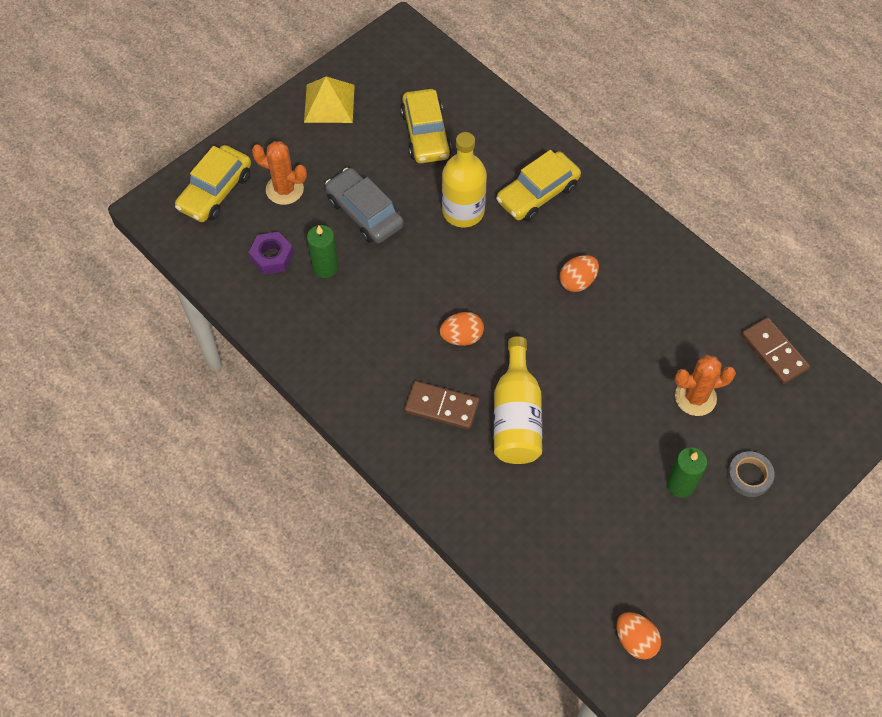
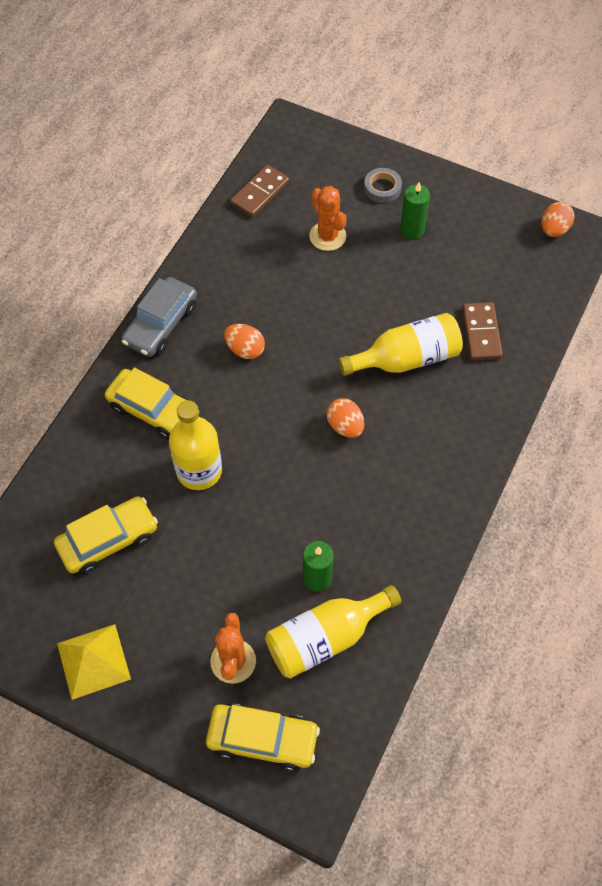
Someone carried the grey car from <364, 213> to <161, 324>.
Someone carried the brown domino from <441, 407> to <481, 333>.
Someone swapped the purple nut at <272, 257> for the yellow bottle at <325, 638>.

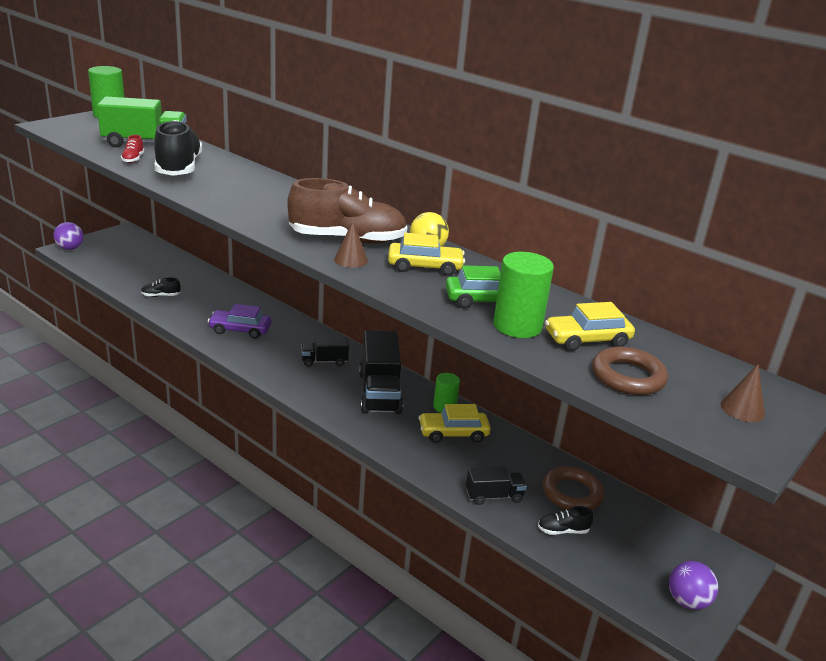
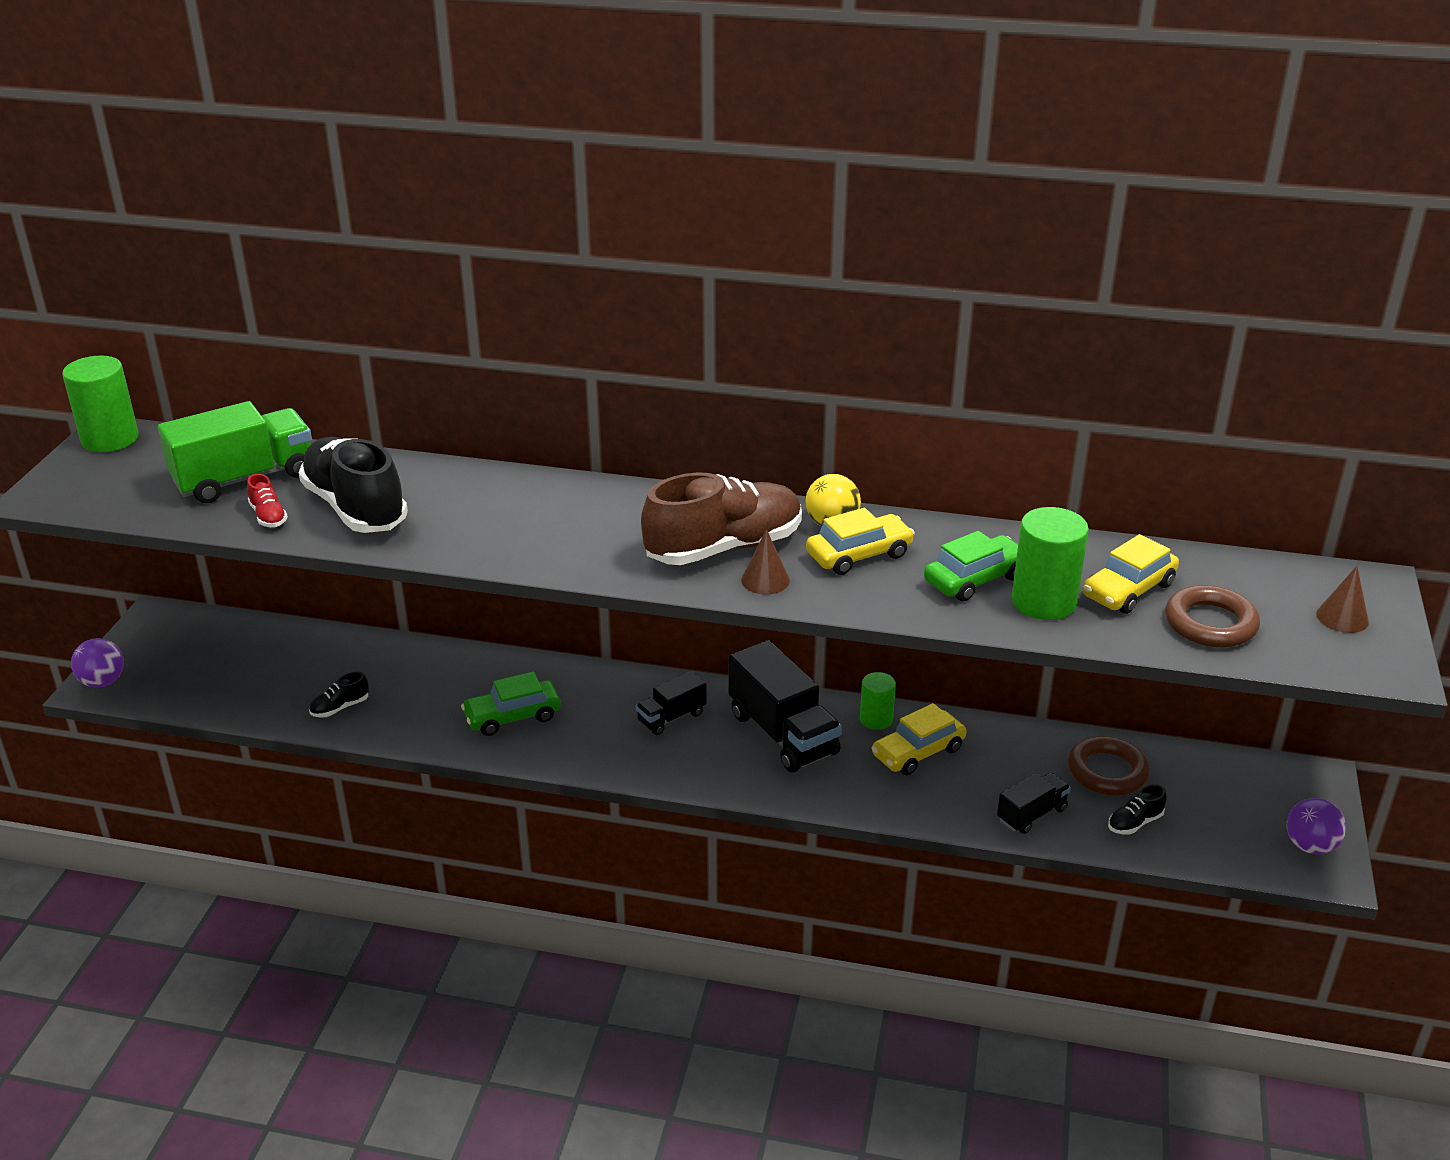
Someone repainted the purple car at <240, 330>, which became the green car at <512, 716>.

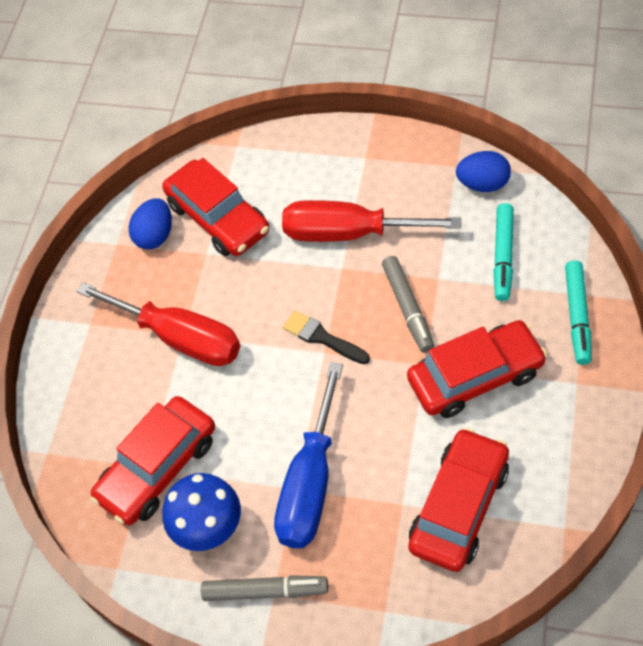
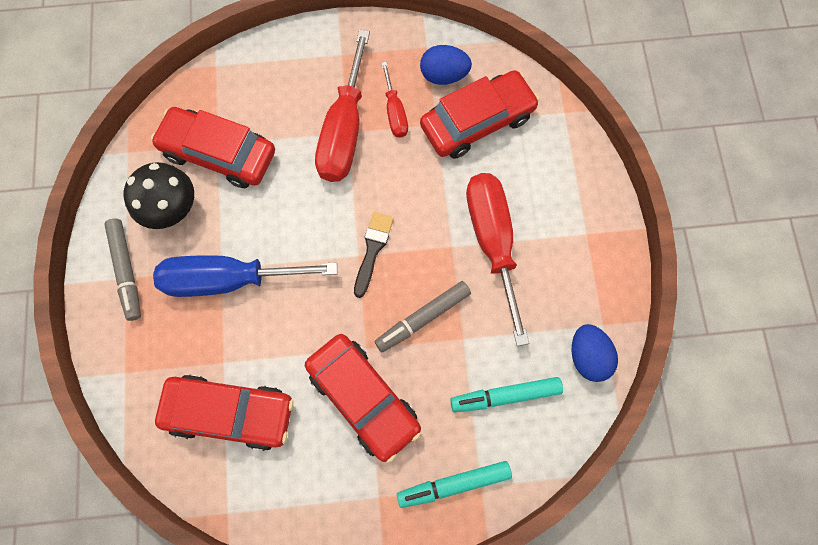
Someone put down the red screwdriver at <395, 112>.
Someone repainted the blue mushroom at <209, 528>, which became the black mushroom at <173, 210>.
Someone rotated the red car at <218, 218> by 150 degrees counterclockwise.

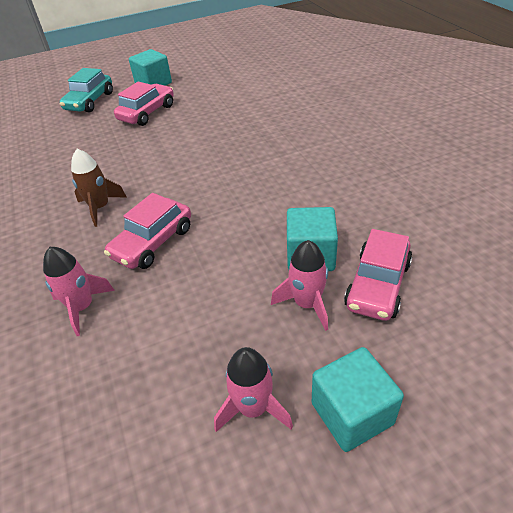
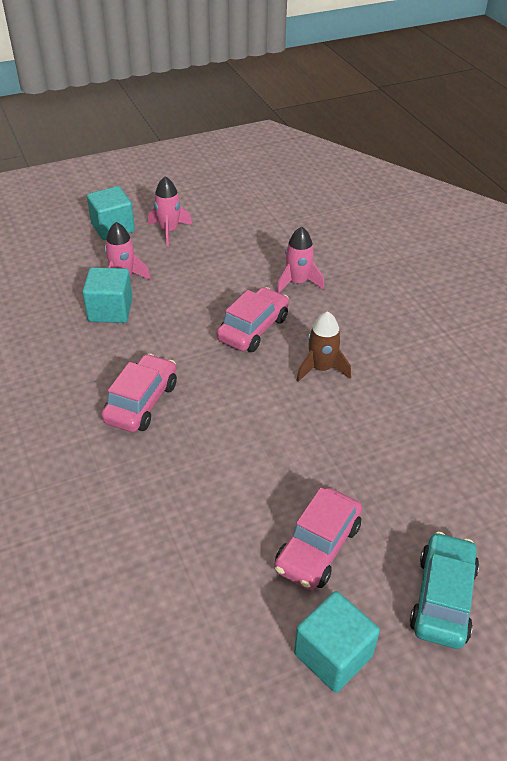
Someone carried the pink car from <377, 285> to <141, 402>.

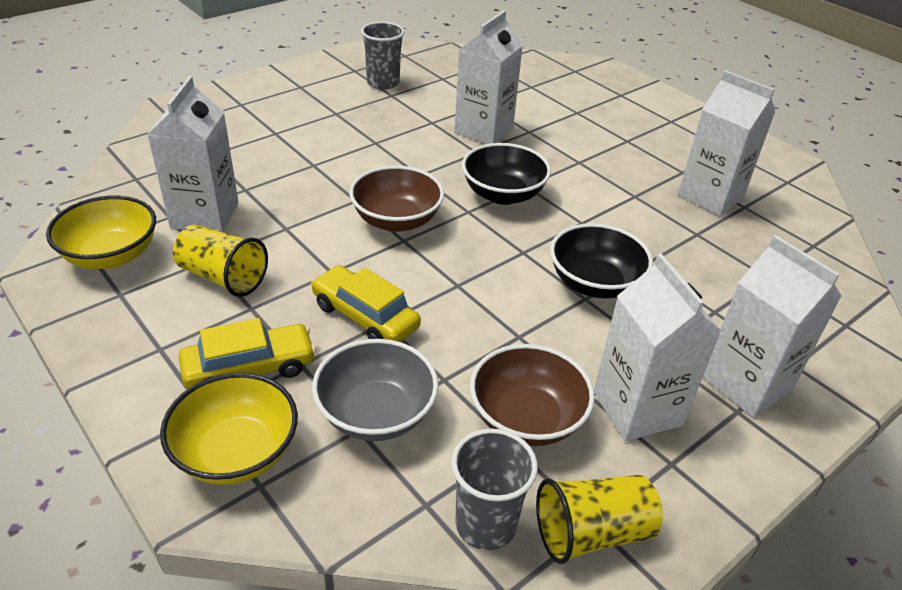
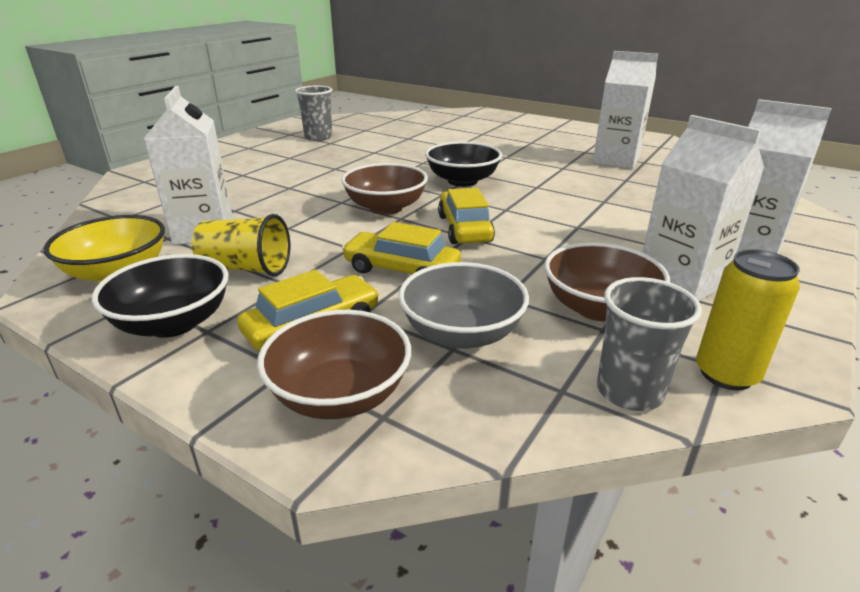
Someone took away the white carton at <483, 130>.
Someone put down the yellow car at <464, 228>.
Someone carried the black bowl from <594, 283> to <173, 323>.
Someone swapped the yellow cup at <592, 533> for the yellow can at <726, 374>.
Someone repainted the yellow bowl at <236, 453>, which became the brown bowl at <340, 395>.

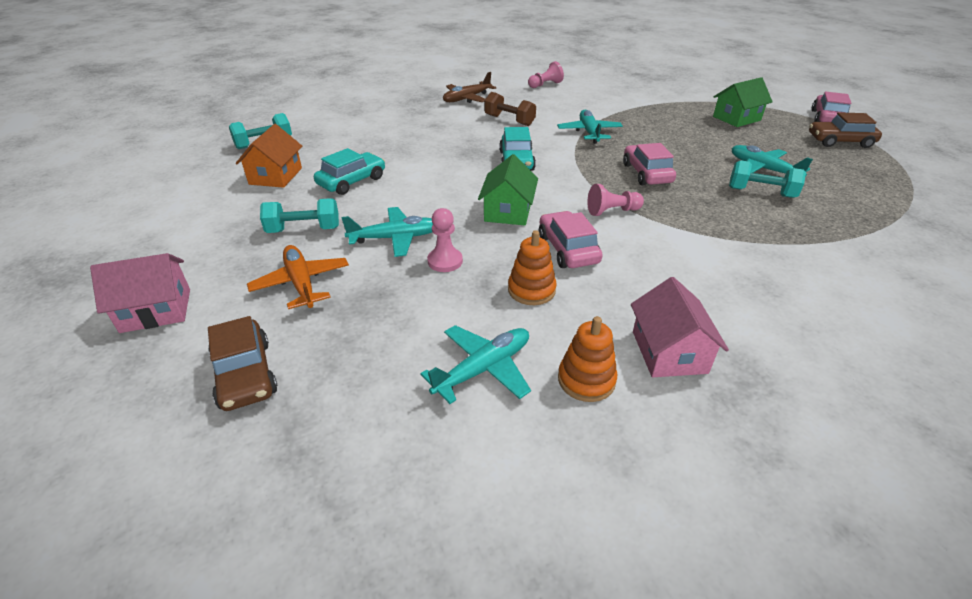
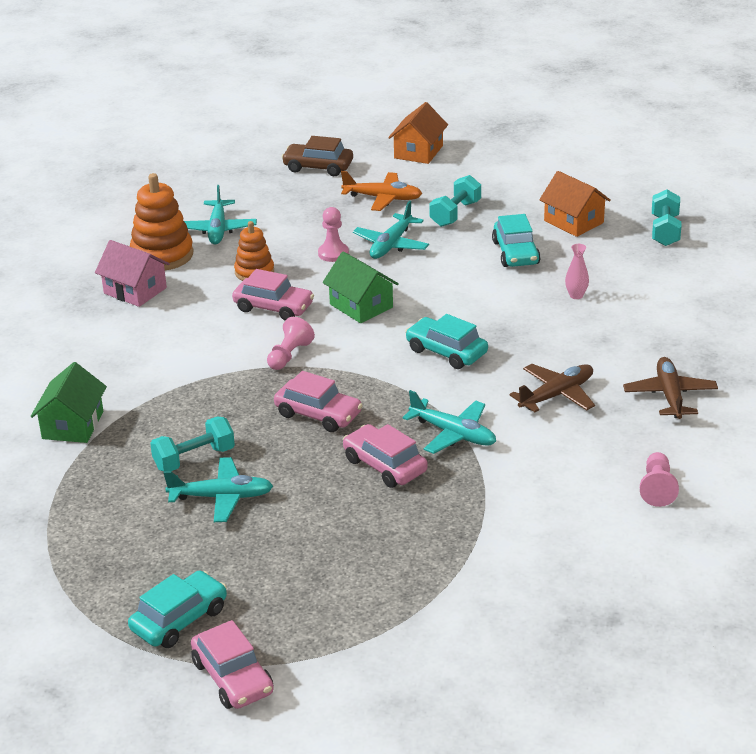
Someone put down the pink car at <384, 465>.
Someone put down the pink vase at <576, 295>.
Someone carried the green house from <736, 118> to <73, 425>.
Someone swapped the brown dumbbell at <509, 120> for the brown plane at <557, 395>.
Someone repainted the pink house at <156, 310>, which became the orange house at <418, 152>.
Someone repainted the brown car at <840, 141>, which became the turquoise car at <179, 619>.
Someone scaled the orange stacking toy at <586, 380> by 1.60.

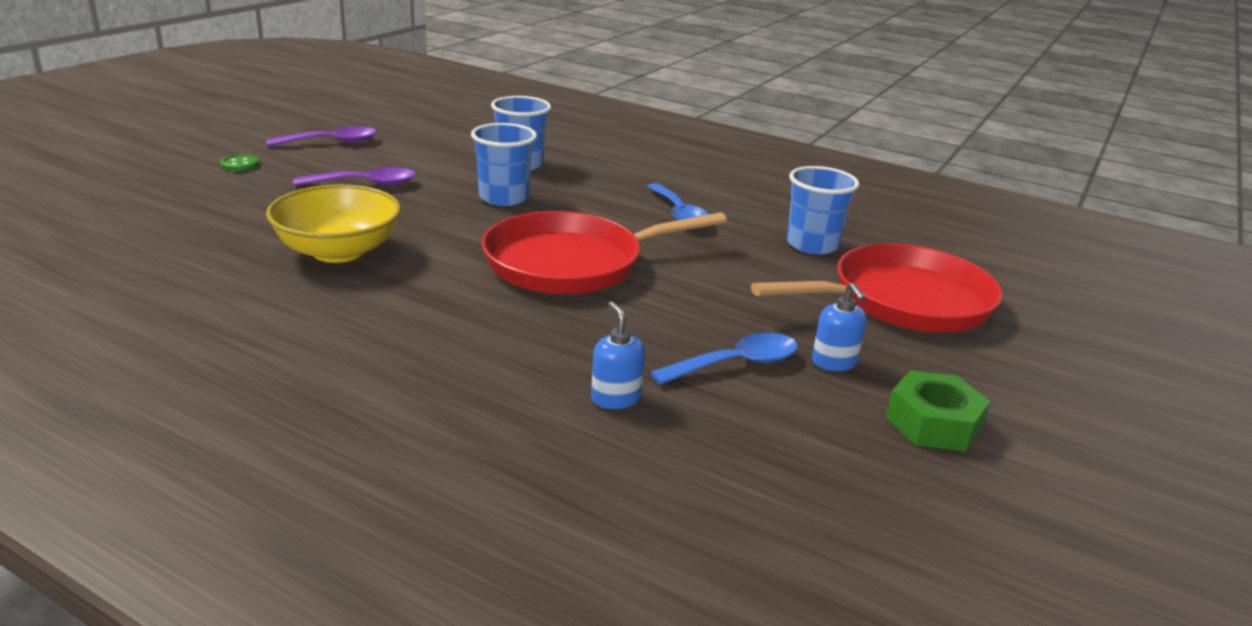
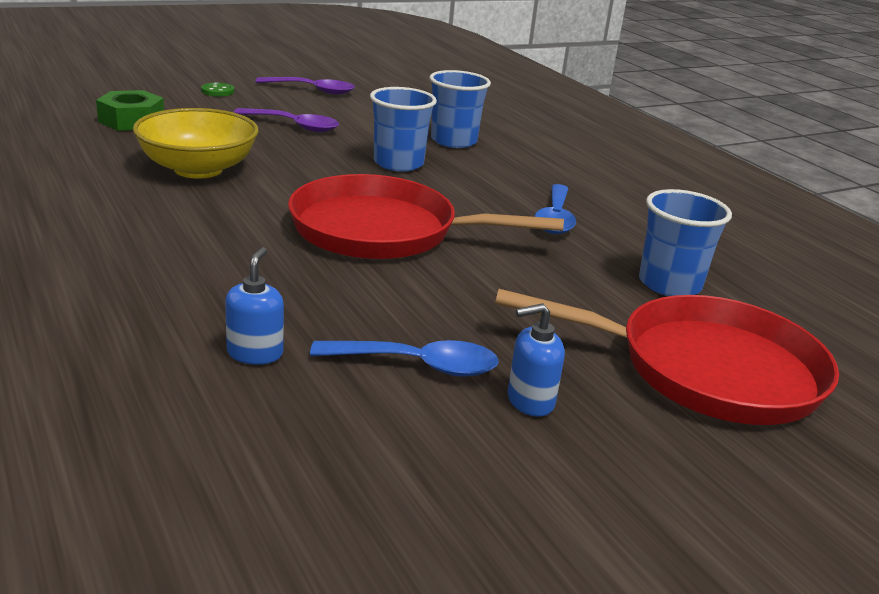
Someone carried the green nut from <933, 423> to <132, 120>.
Someone rotated the blue soap dispenser at <834, 363> by 60 degrees clockwise.

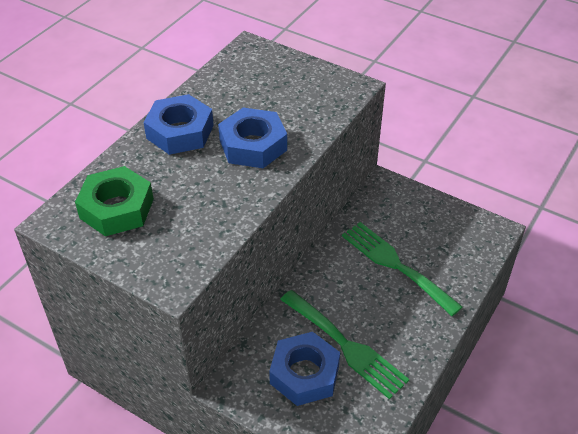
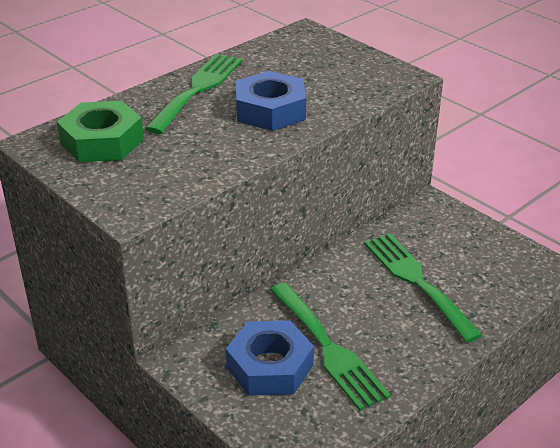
Someone swapped the blue nut at <180, 132> for the green fork at <198, 89>.

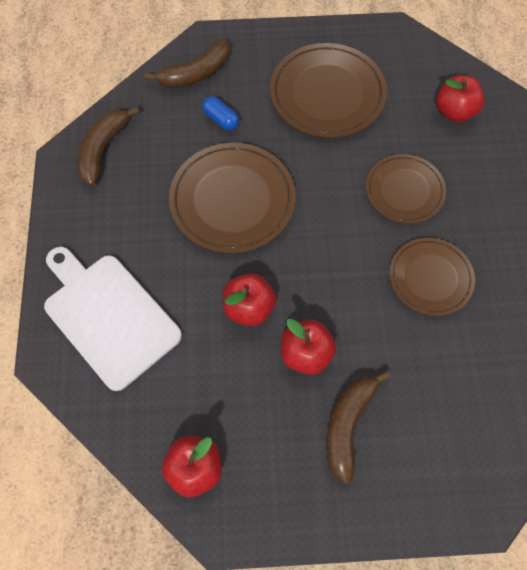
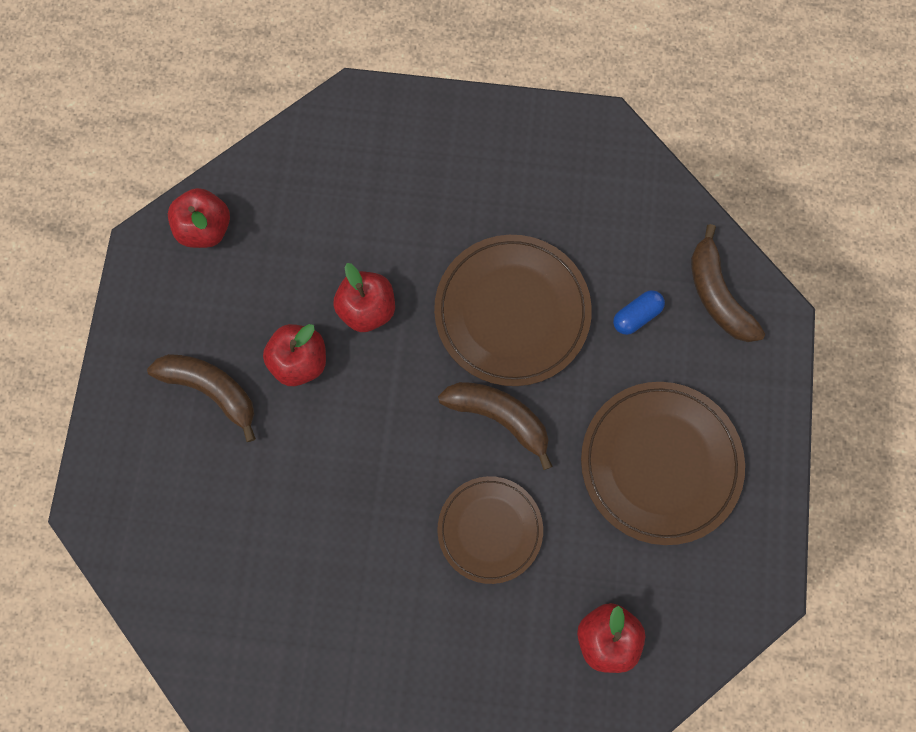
Someone took away the white cutting board at <108, 316>.
Someone took away the brown plate at <430, 278>.
Someone carried the brown banana from <103, 149> to <499, 417>.

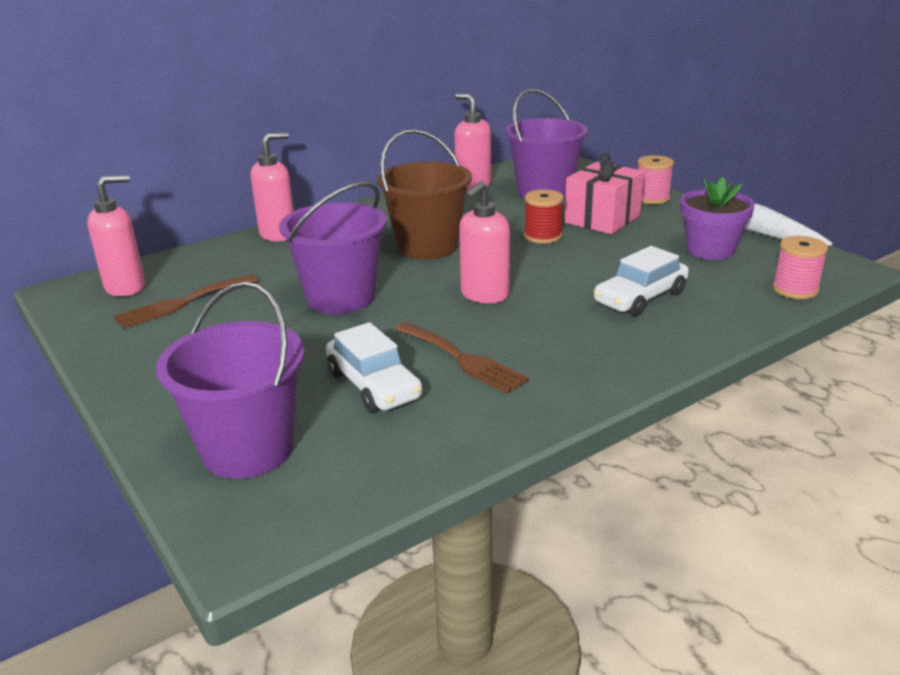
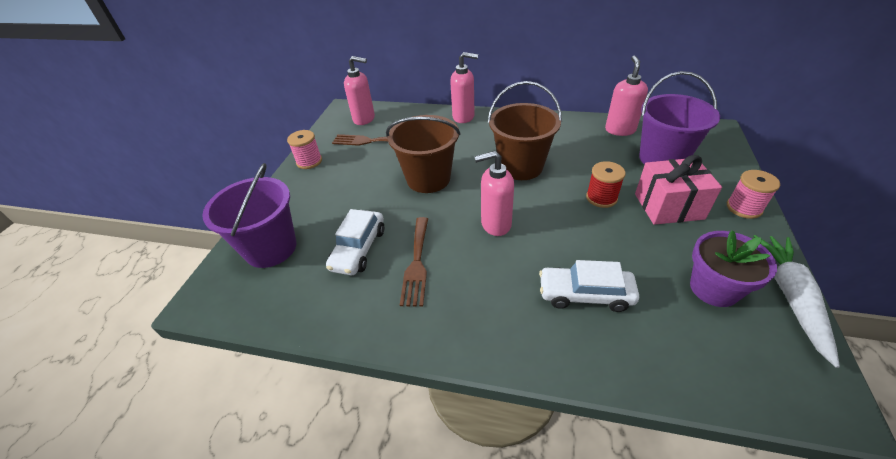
Someone carried the pink spool from <795, 289> to <309, 161>.
Someone repainted the purple bucket at <341, 298>, which became the brown bucket at <428, 179>.

